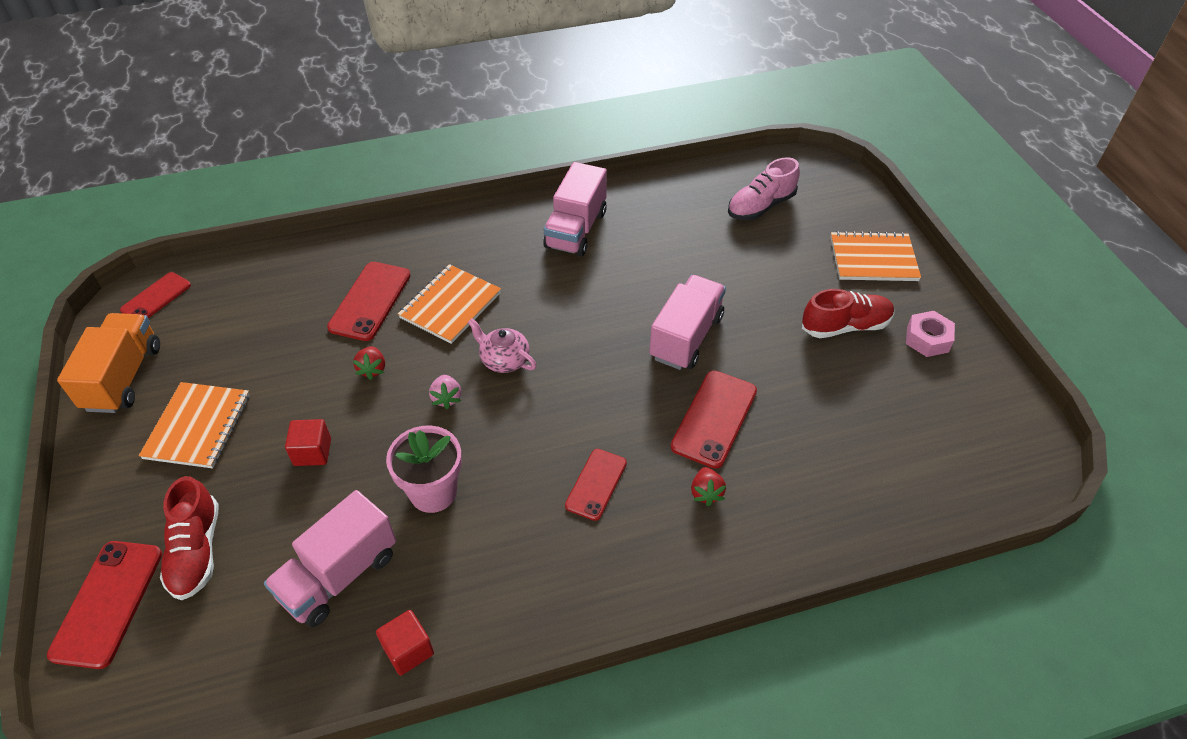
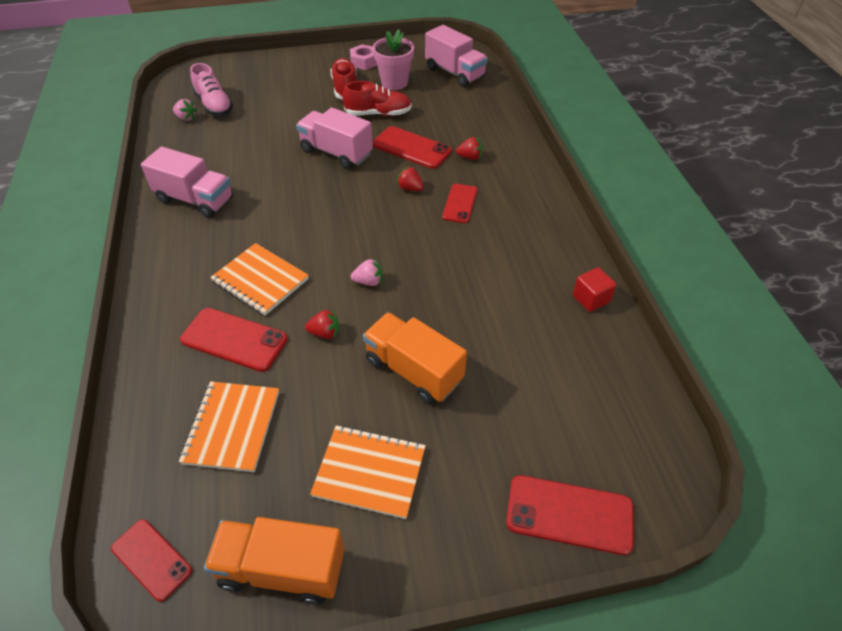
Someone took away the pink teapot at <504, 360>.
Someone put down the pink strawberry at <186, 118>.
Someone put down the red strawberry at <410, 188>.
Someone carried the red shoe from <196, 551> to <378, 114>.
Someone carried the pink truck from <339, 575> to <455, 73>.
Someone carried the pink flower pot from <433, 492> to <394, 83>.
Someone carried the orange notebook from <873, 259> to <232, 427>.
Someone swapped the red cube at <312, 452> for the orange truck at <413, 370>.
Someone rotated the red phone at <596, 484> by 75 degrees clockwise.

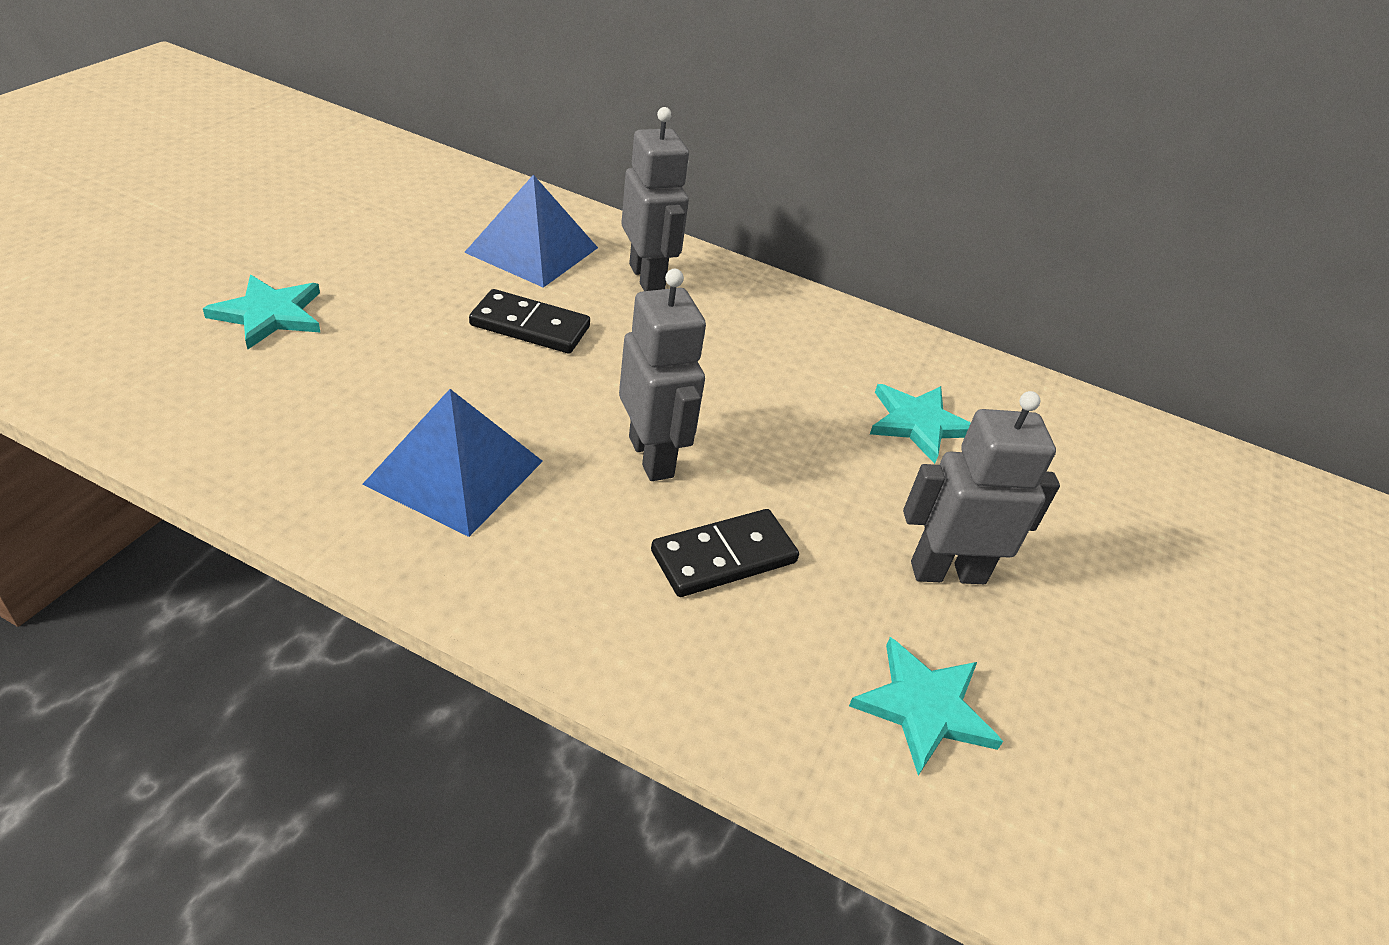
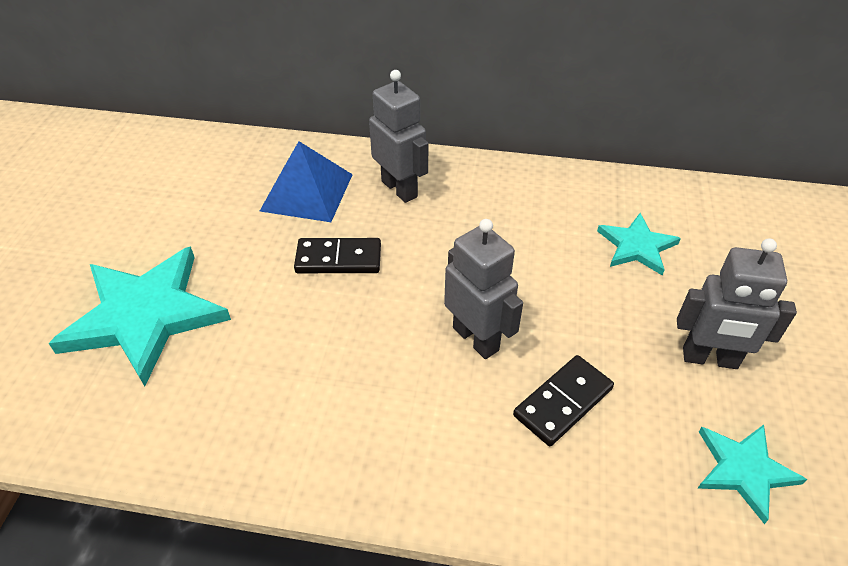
Someone took away the blue pyramid at <454, 472>.
Someone rotated the grey robot at <947, 572> by 150 degrees counterclockwise.
Someone scaled the turquoise star at <269, 314> by 1.87.

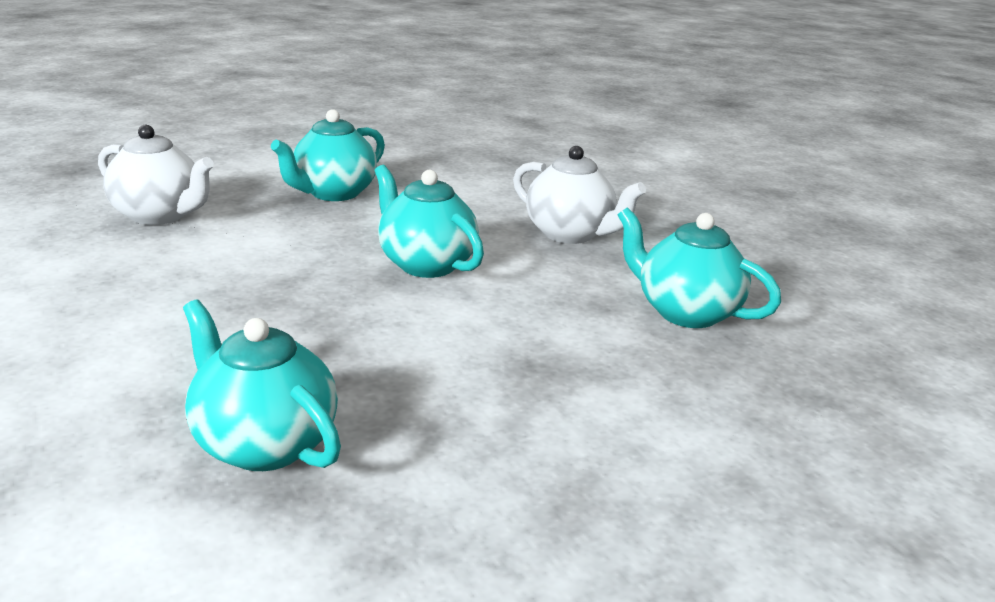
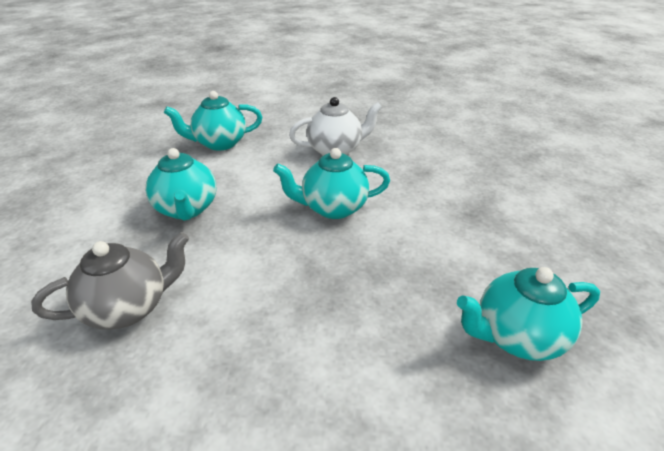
Someone carried the turquoise teapot from <685, 312> to <219, 143>.
Someone repainted the white teapot at <160, 215>, which became the grey teapot at <129, 308>.

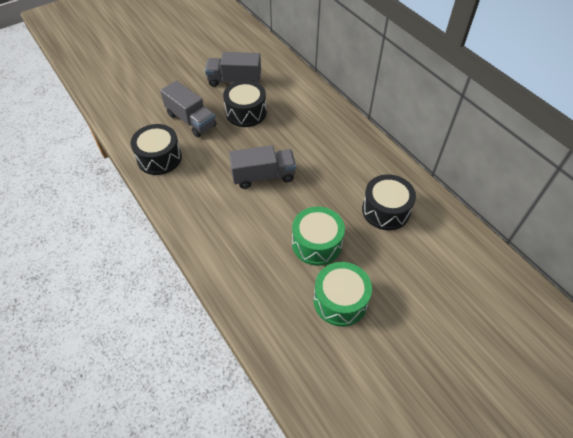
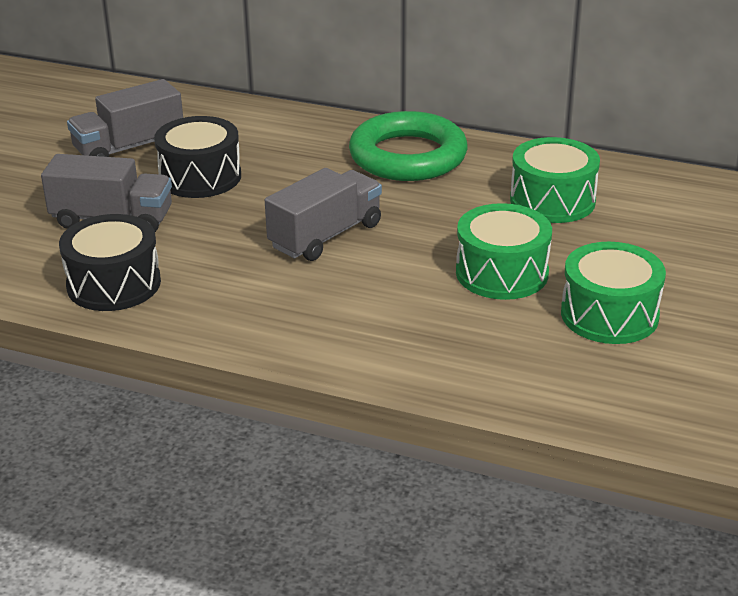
Someone put down the green ring at <408, 156>.
Someone repainted the black drum at <385, 210>, which became the green drum at <552, 200>.

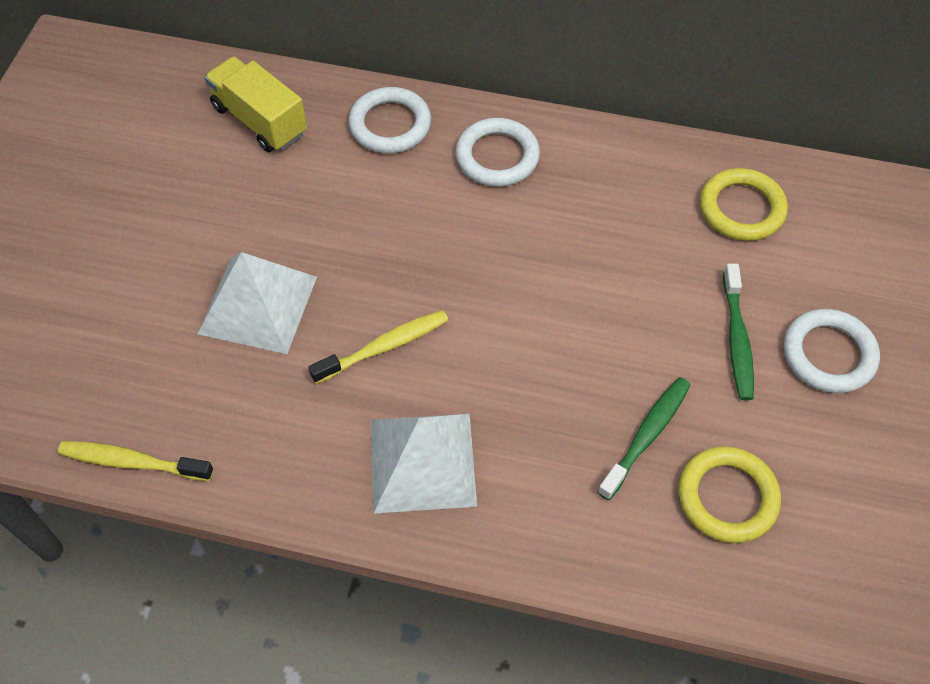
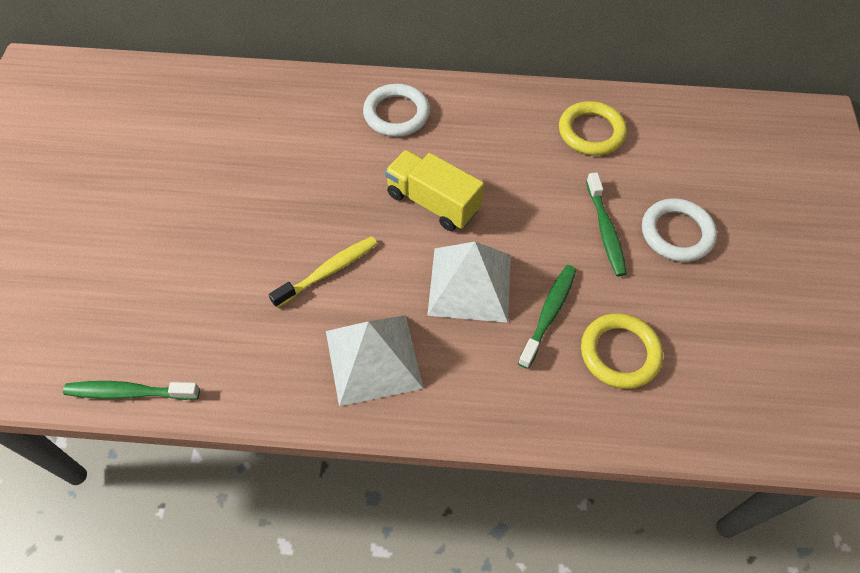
Someone took away the white ring at <390, 125>.
Someone carried the white pyramid from <258, 304> to <470, 284>.
Someone carried the yellow truck from <260, 120> to <433, 202>.
Someone repainted the yellow toothbrush at <132, 462>, which became the green toothbrush at <129, 392>.

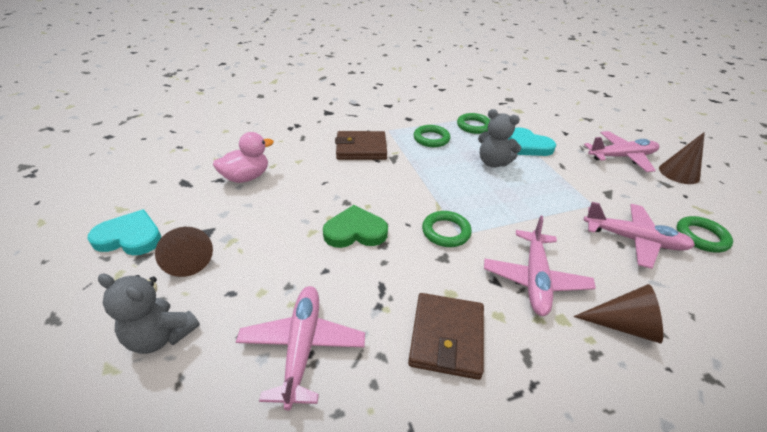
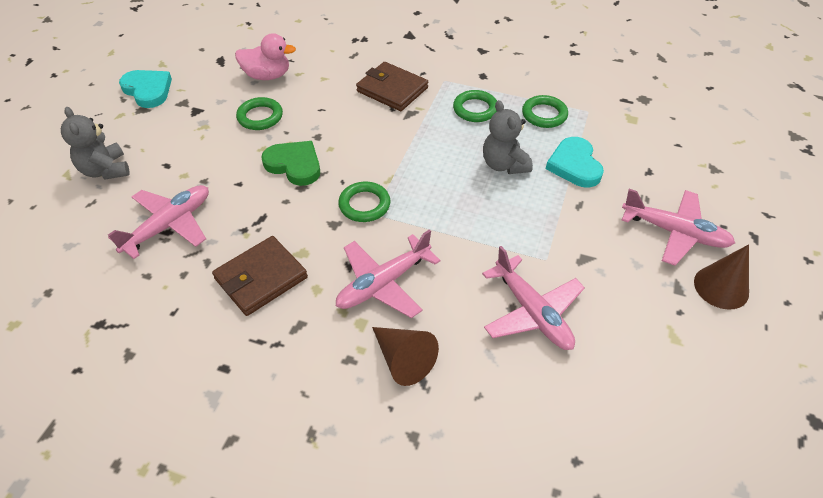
Someone took away the brown cone at <187, 258>.
Someone carried the green ring from <701, 237> to <260, 117>.

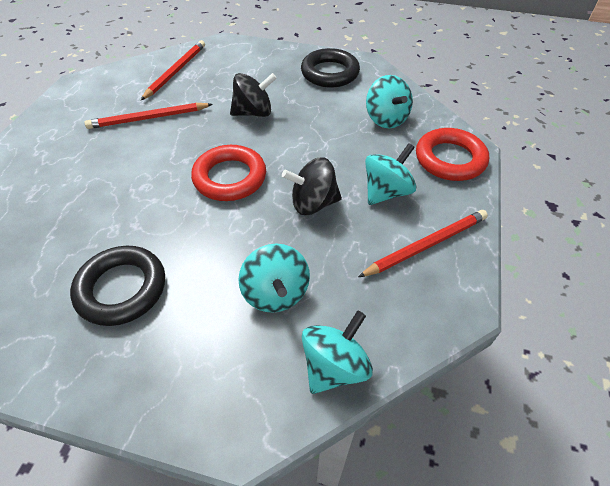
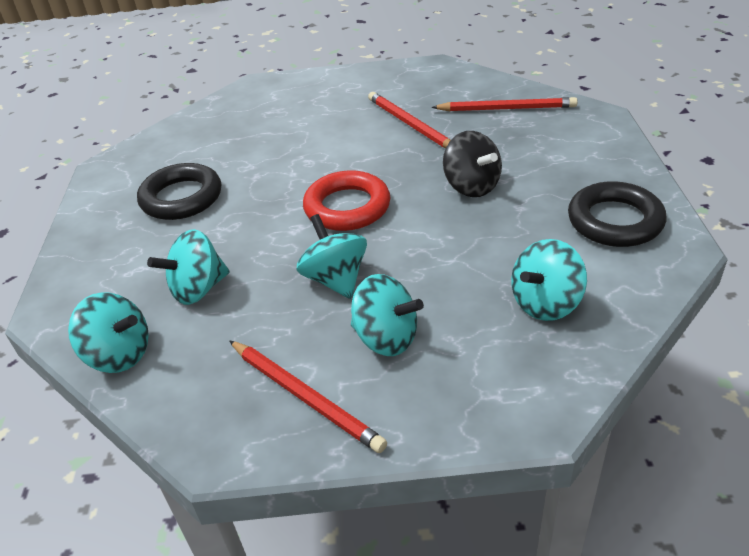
Someone took away the red ring at <450, 159>.
Someone repainted the black spinning top at <313, 203>, which became the turquoise spinning top at <335, 279>.

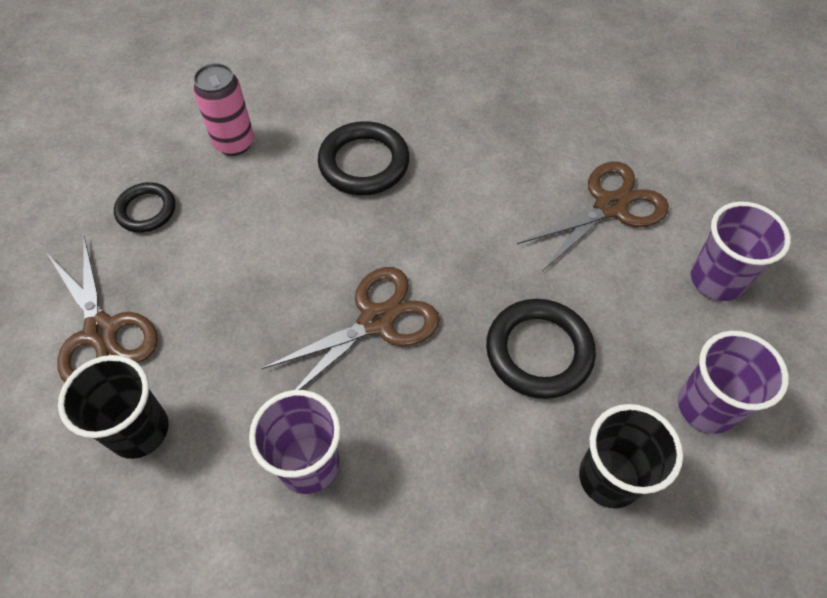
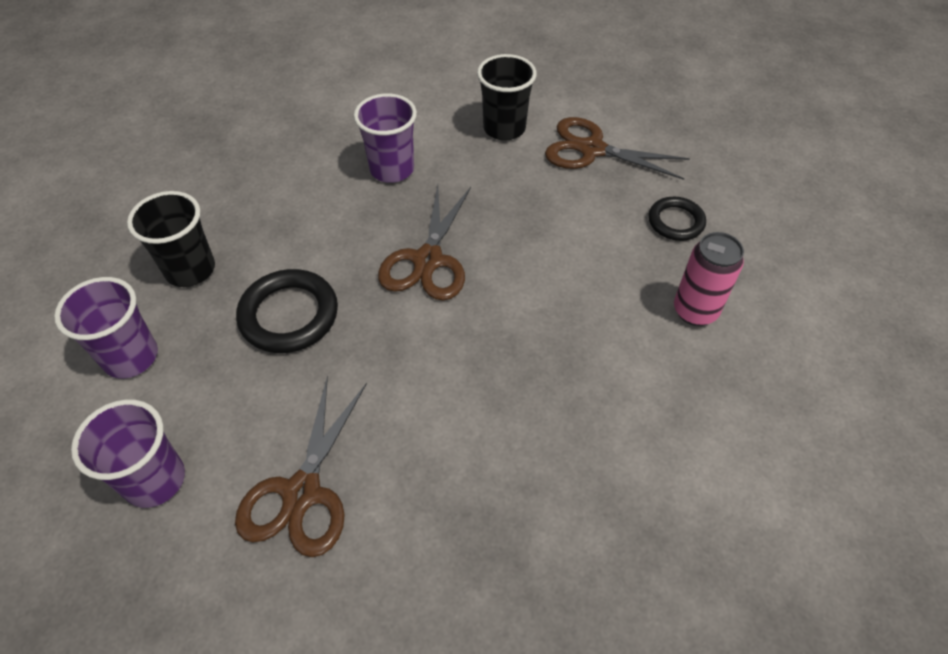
Someone took away the black ring at <364, 163>.

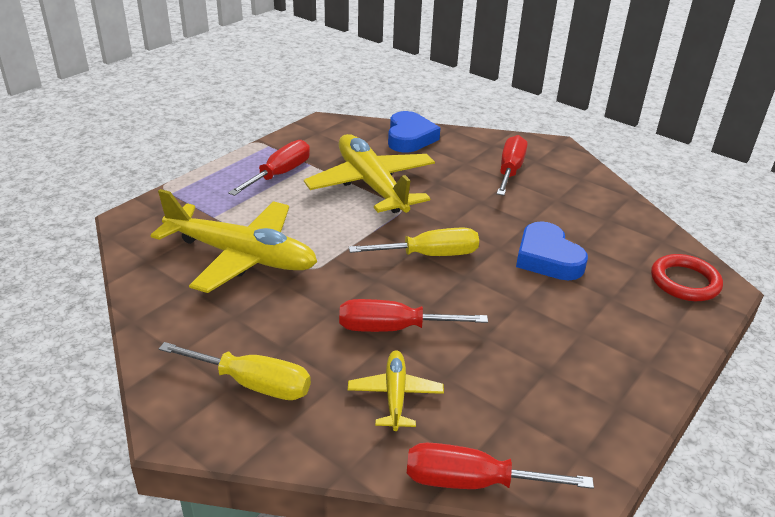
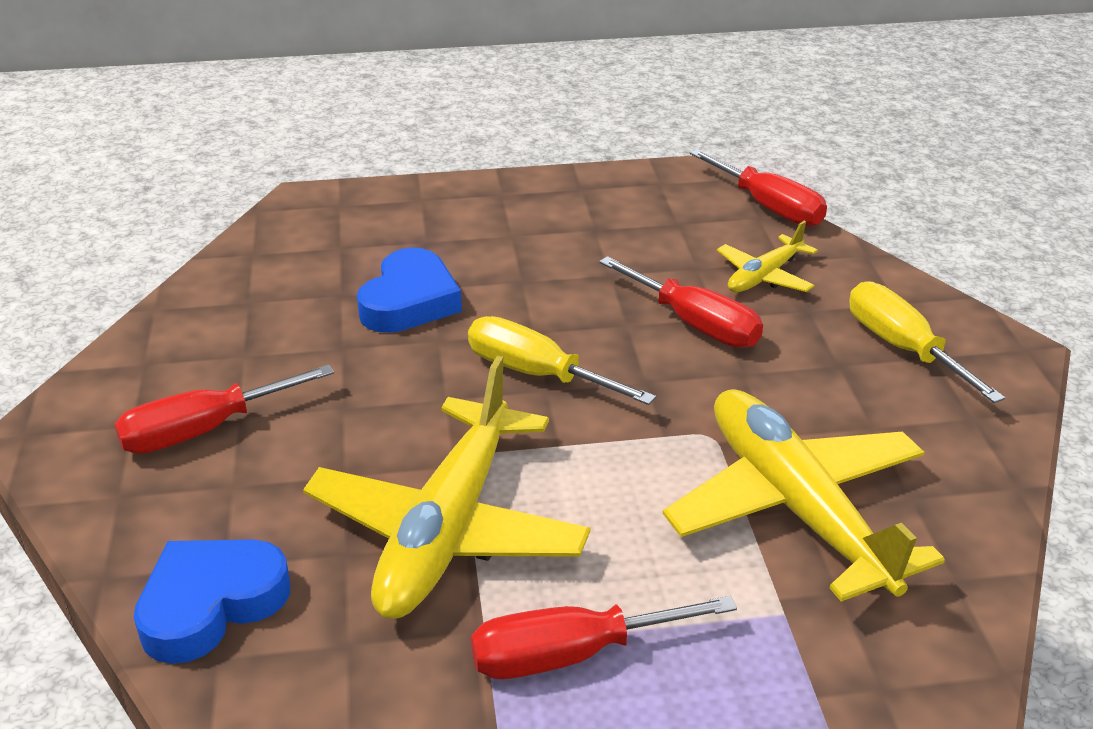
Someone took away the red ring at <685, 282>.

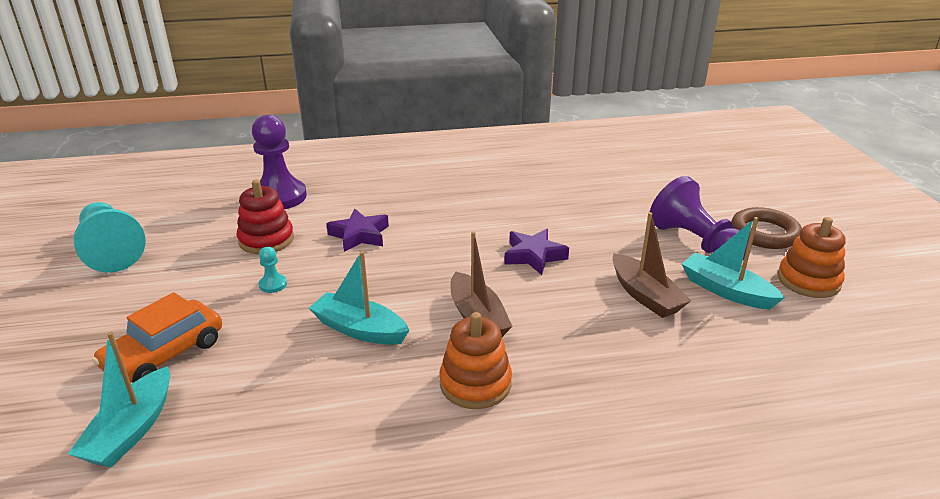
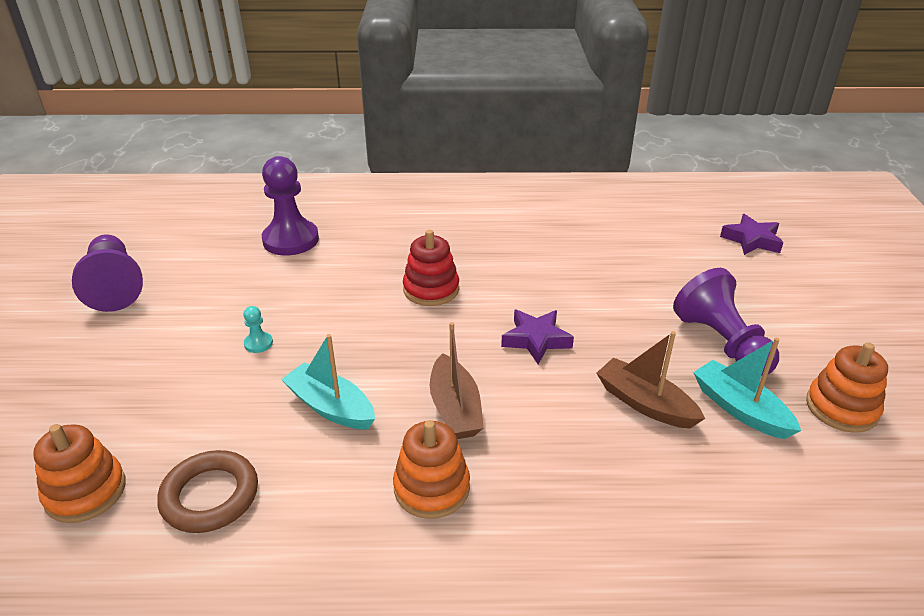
Someone took away the orange car at <164, 354>.
Someone carried the red stacking toy from <266, 240> to <431, 289>.
Someone carried the purple star from <359, 235> to <751, 240>.
Someone carried the brown ring from <764, 233> to <210, 496>.
Someone swapped the turquoise boat at <132, 430> for the orange stacking toy at <85, 492>.
Someone repainted the turquoise pawn at <111, 251>, which became the purple pawn at <114, 286>.
Someone rotated the brown boat at <645, 295> by 150 degrees clockwise.

